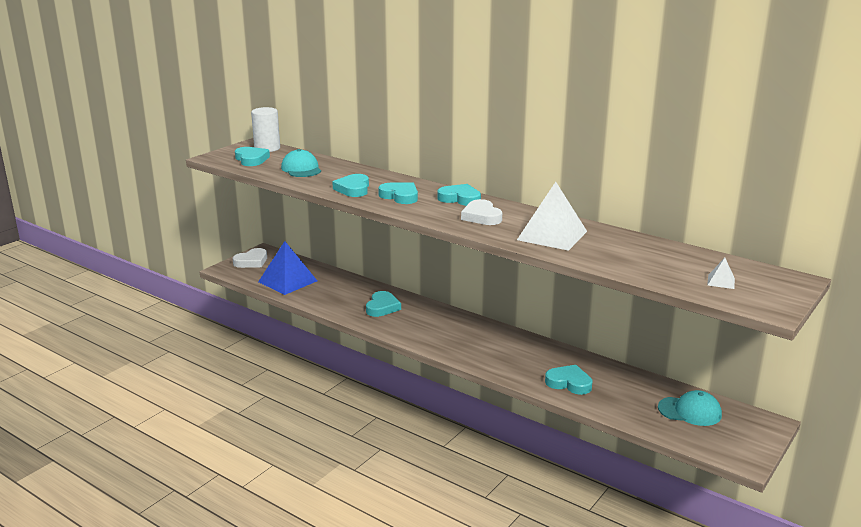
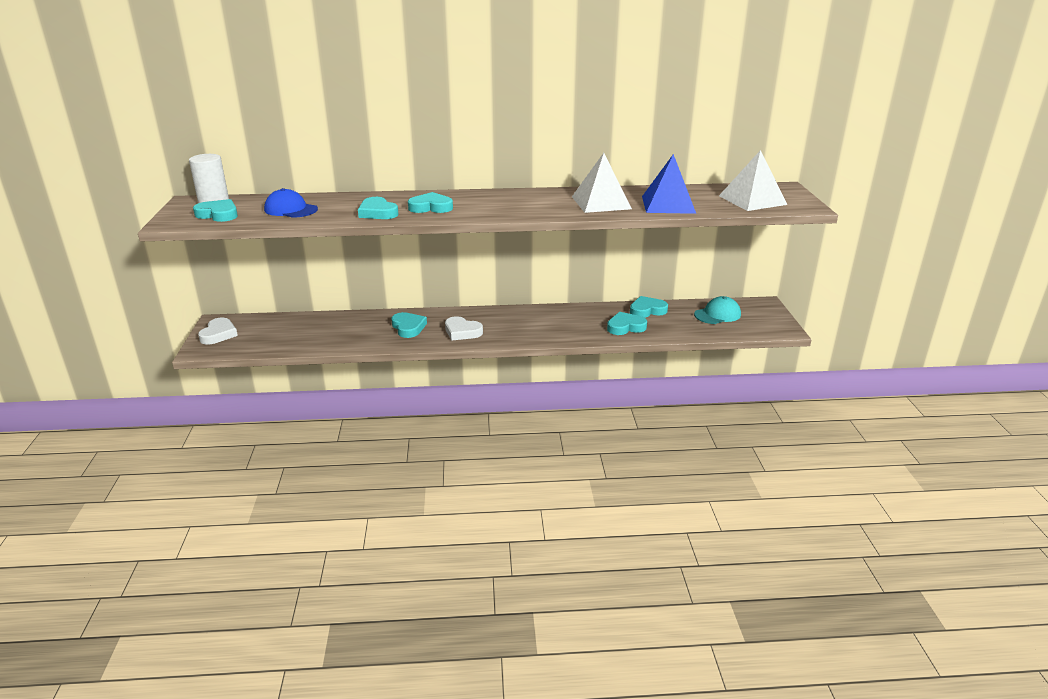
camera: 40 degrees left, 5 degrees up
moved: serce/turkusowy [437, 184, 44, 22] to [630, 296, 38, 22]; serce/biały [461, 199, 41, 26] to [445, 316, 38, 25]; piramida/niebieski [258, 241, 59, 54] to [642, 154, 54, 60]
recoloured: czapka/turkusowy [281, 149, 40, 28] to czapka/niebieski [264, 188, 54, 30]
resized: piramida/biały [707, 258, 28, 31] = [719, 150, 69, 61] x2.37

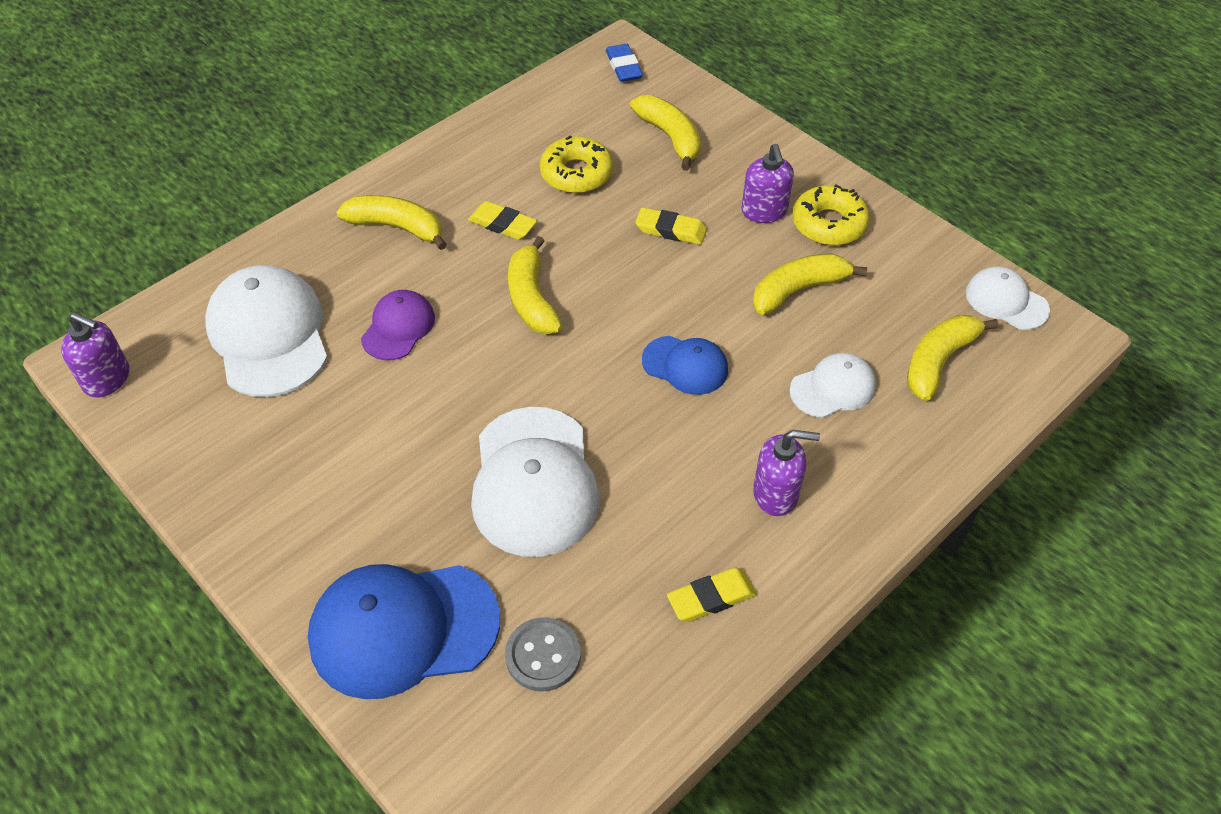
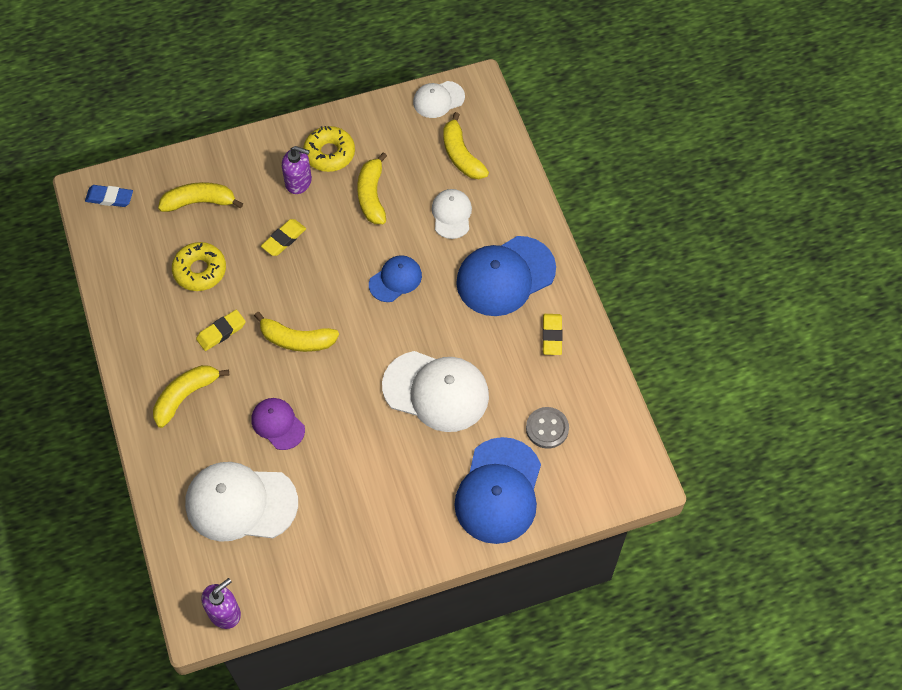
camera: 65 degrees left, 10 degrees up
replaced: dozownik mydła/fioletowy [753, 430, 67, 86] to czapka/niebieski [456, 236, 100, 80]

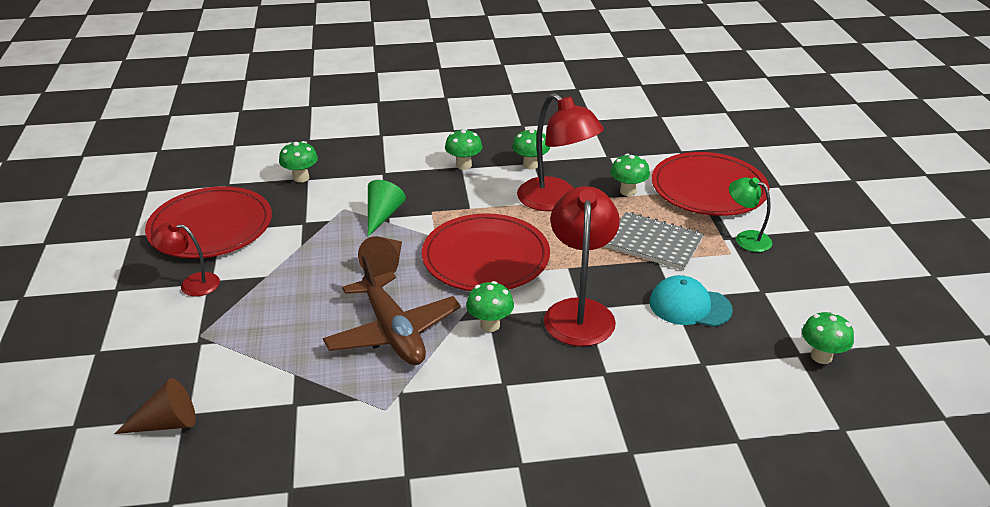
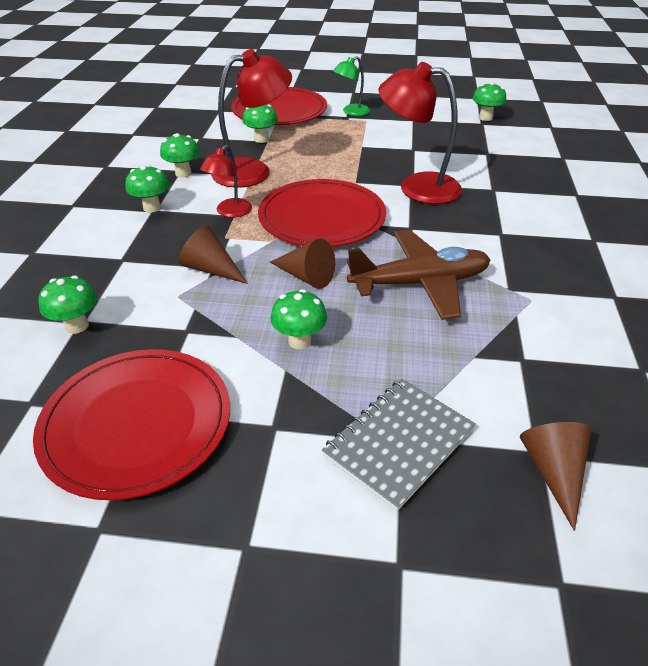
camera: 75 degrees left, 5 degrees up
removed: czapka/turkusowy [650, 275, 83, 52]
moved: zeszyt/szary [605, 212, 99, 58] to [322, 379, 154, 132]; lampka/czerwony [151, 221, 69, 75] to [200, 145, 52, 73]; grzyb/zielony [466, 281, 48, 51] to [270, 289, 57, 60]
recoloured: stożek/zielony [368, 180, 38, 57] to stożek/brązowy [179, 225, 69, 59]

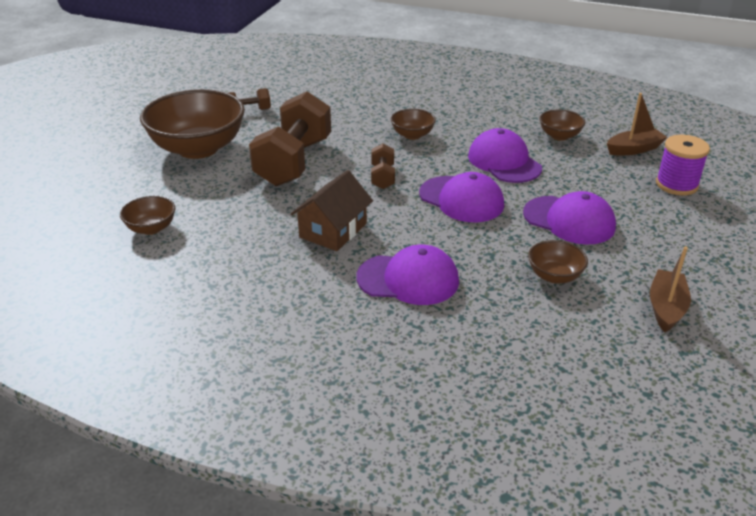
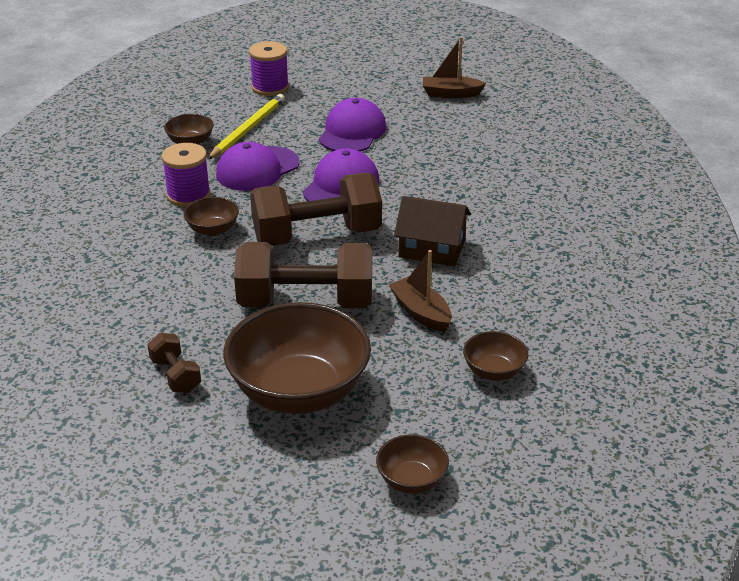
camera: 105 degrees left, 0 degrees up
removed: czapka/fioletowy [356, 245, 103, 60]
added: ołówek/żółty [207, 94, 78, 66]; szpulka/fioletowy [162, 143, 49, 64]
moved: łódka/brązowy [607, 93, 60, 62] to [389, 250, 63, 82]; miska/brązowy [528, 240, 60, 44] to [376, 435, 73, 59]
resized: hantel/brązowy [371, 143, 24, 46] = [250, 173, 132, 73] x2.17

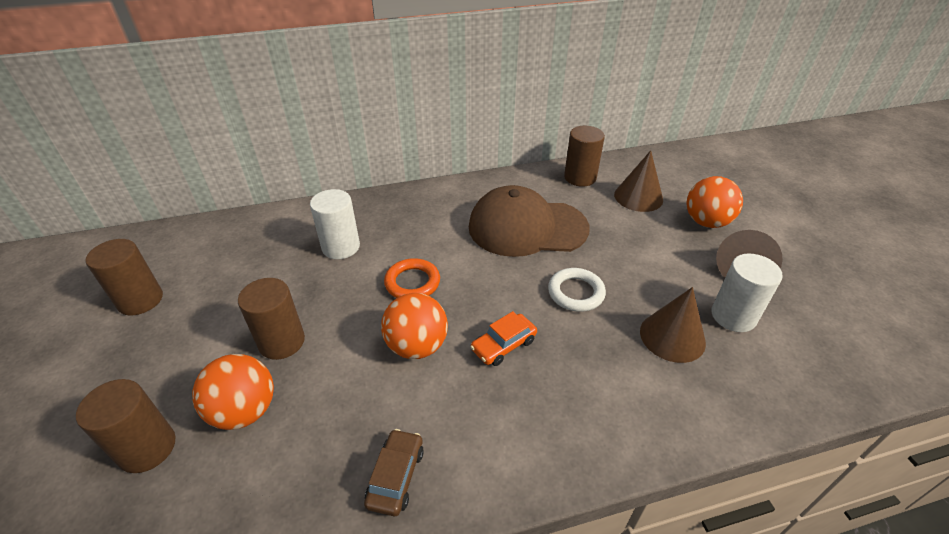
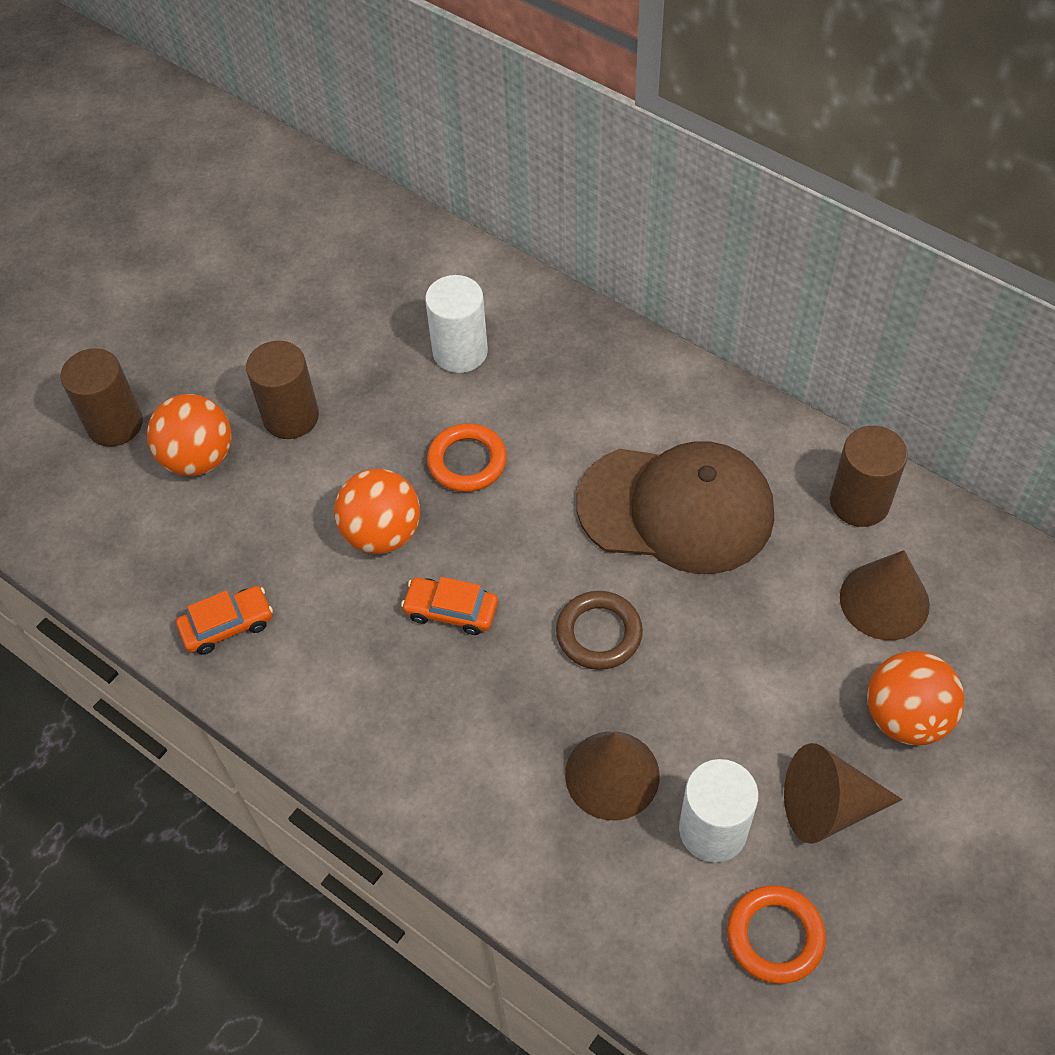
camera: 55 degrees right, 15 degrees up
removed: walec/brązowy [85, 239, 78, 77]
added: pierścień/pomarańczowy [727, 885, 99, 99]
recoloured: pierścień/biały [548, 268, 58, 44] to pierścień/brązowy [556, 591, 87, 79]; samochód/brązowy [364, 429, 60, 87] to samochód/pomarańczowy [176, 586, 97, 69]
turned: czapka/brązowy [469, 185, 120, 72] = [577, 442, 197, 132] 135 degrees clockwise

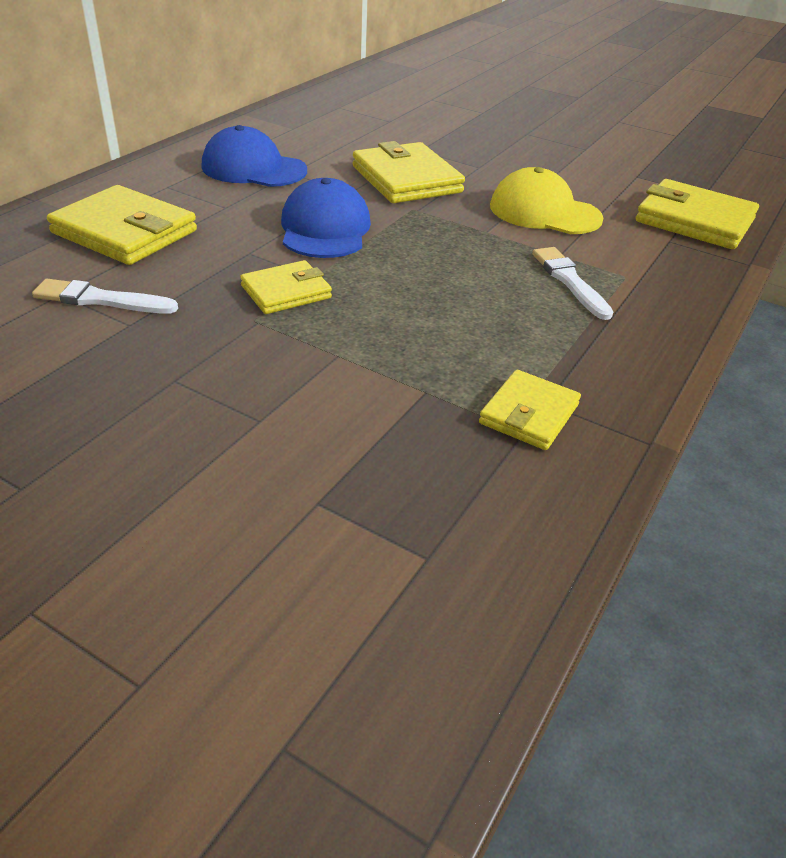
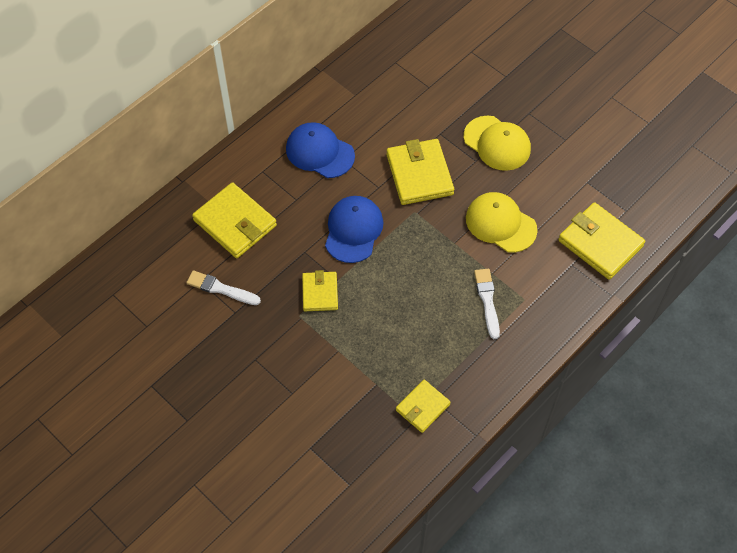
camera: 15 degrees right, 20 degrees up
added: czapka/żółty [464, 116, 67, 55]
turned: portfel/żółty [240, 260, 92, 54] = [302, 270, 36, 41] 75 degrees counterclockwise

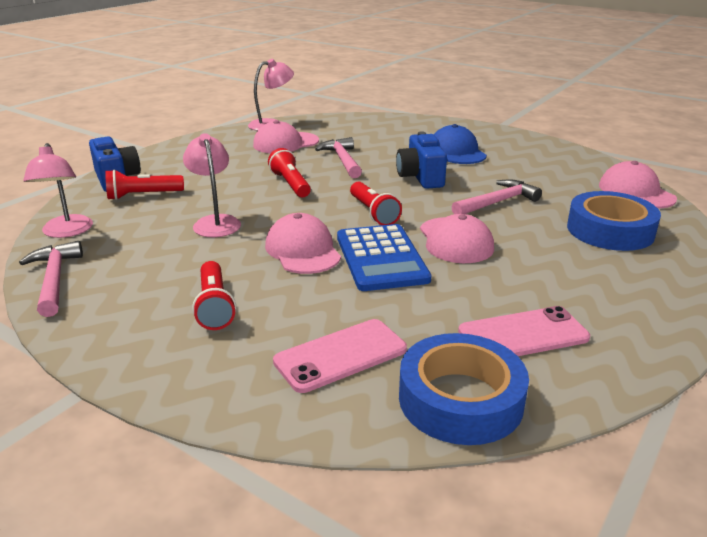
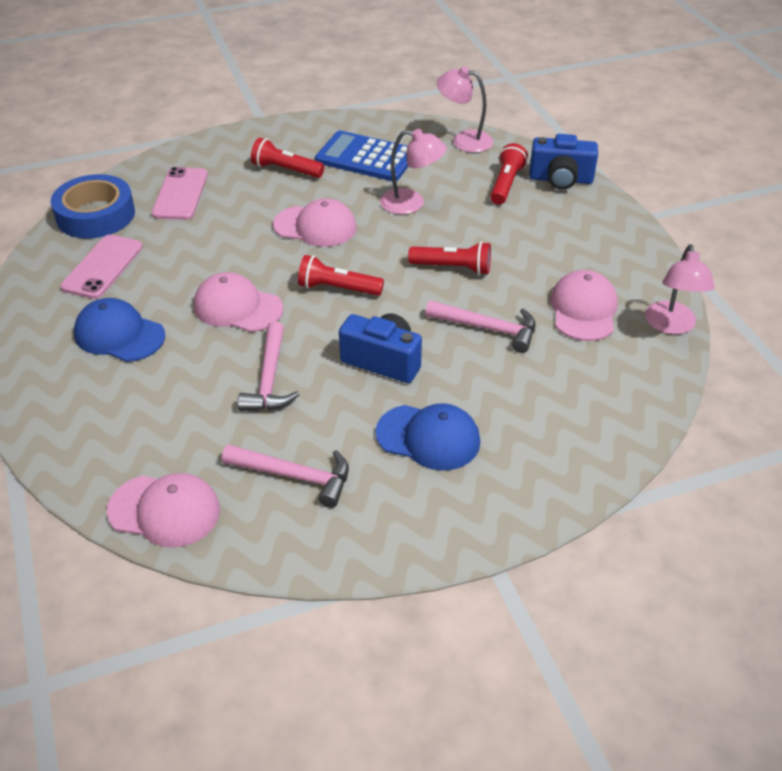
camera: 125 degrees right, 15 degrees up
removed: taśma klejąca/niebieski [567, 191, 94, 60]
added: czapka/niebieski [74, 298, 91, 64]
moved: kalkulator/niebieski [337, 224, 94, 67] to [315, 131, 94, 50]; młotek/różowy [19, 241, 64, 76] to [222, 444, 127, 64]

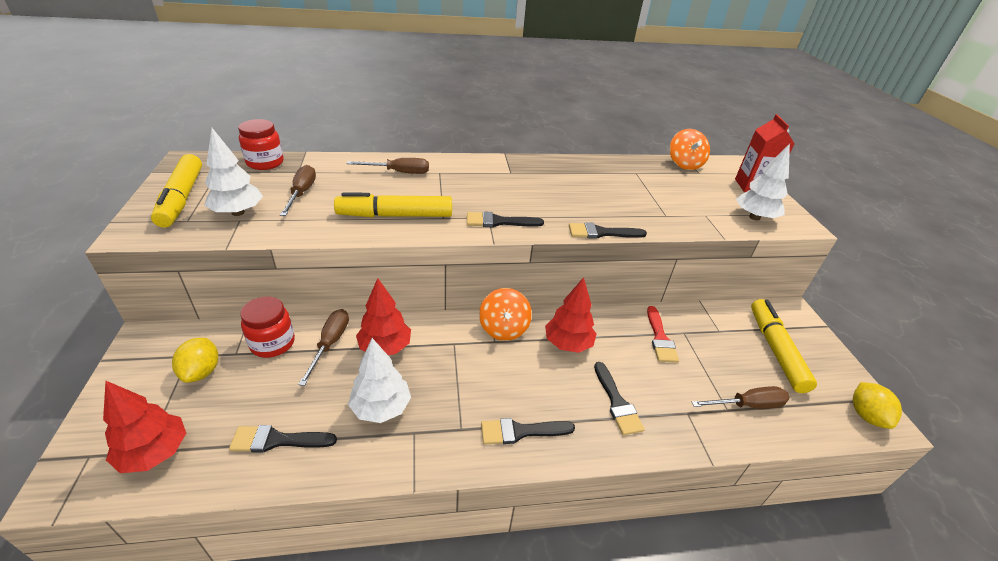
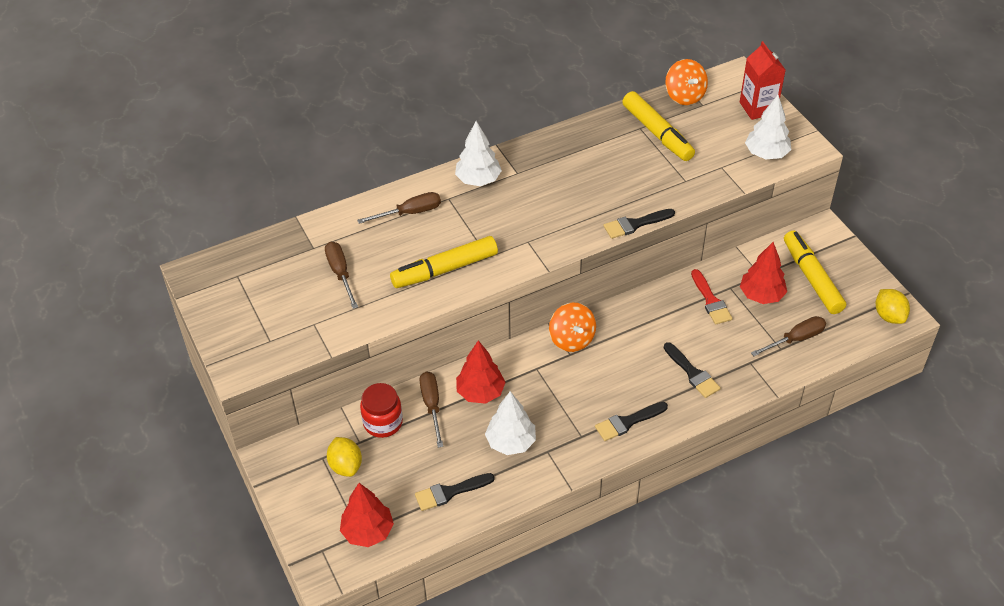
camera: 15 degrees left, 10 degrees up
removed: słoik/czerwony [238, 119, 46, 51]; pędzel/czarny [467, 211, 77, 17]
moved: drzewko/biały [204, 128, 59, 88] to [455, 121, 47, 65]; flamaster/żółty [151, 154, 51, 74] to [622, 91, 73, 70]; drzewko/czerwony [545, 277, 51, 76] to [740, 242, 47, 62]

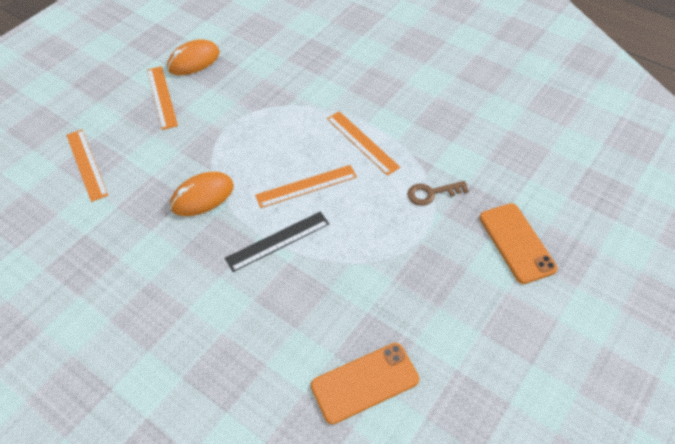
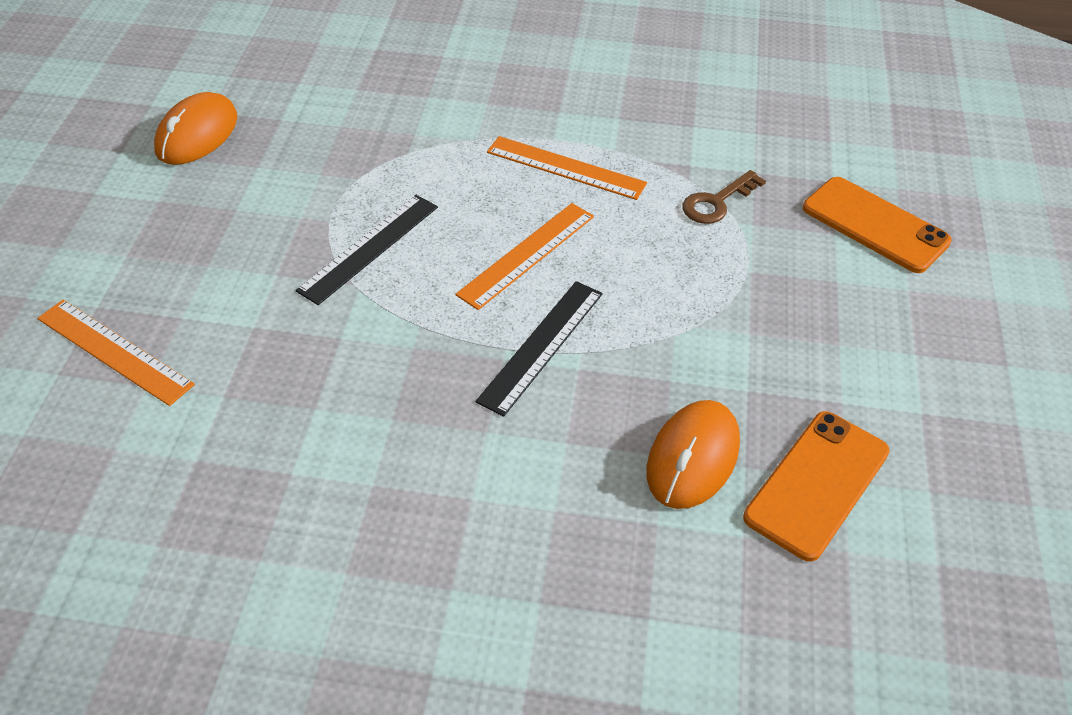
camera: 30 degrees left, 5 degrees down
removed: linijka/pomarańczowy [147, 66, 31, 64]
added: linijka/czarny [296, 195, 142, 110]
moved: myszka/pomarańczowy [170, 172, 64, 44] to [647, 400, 93, 109]

